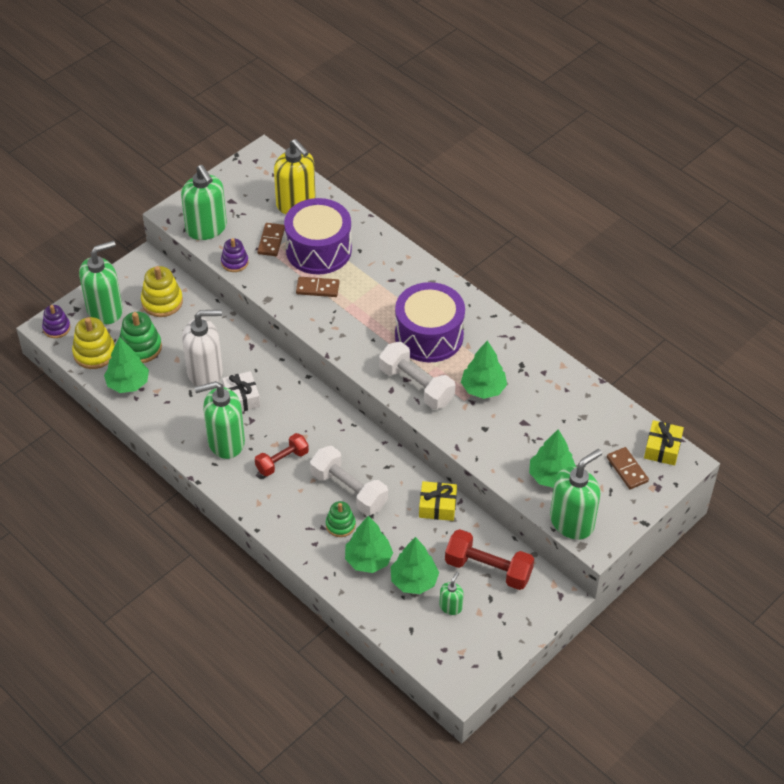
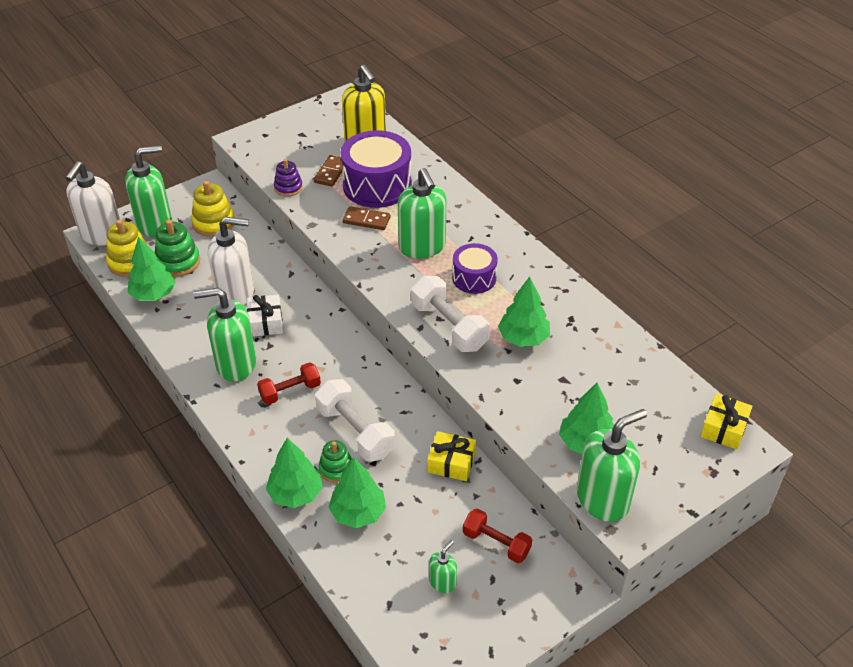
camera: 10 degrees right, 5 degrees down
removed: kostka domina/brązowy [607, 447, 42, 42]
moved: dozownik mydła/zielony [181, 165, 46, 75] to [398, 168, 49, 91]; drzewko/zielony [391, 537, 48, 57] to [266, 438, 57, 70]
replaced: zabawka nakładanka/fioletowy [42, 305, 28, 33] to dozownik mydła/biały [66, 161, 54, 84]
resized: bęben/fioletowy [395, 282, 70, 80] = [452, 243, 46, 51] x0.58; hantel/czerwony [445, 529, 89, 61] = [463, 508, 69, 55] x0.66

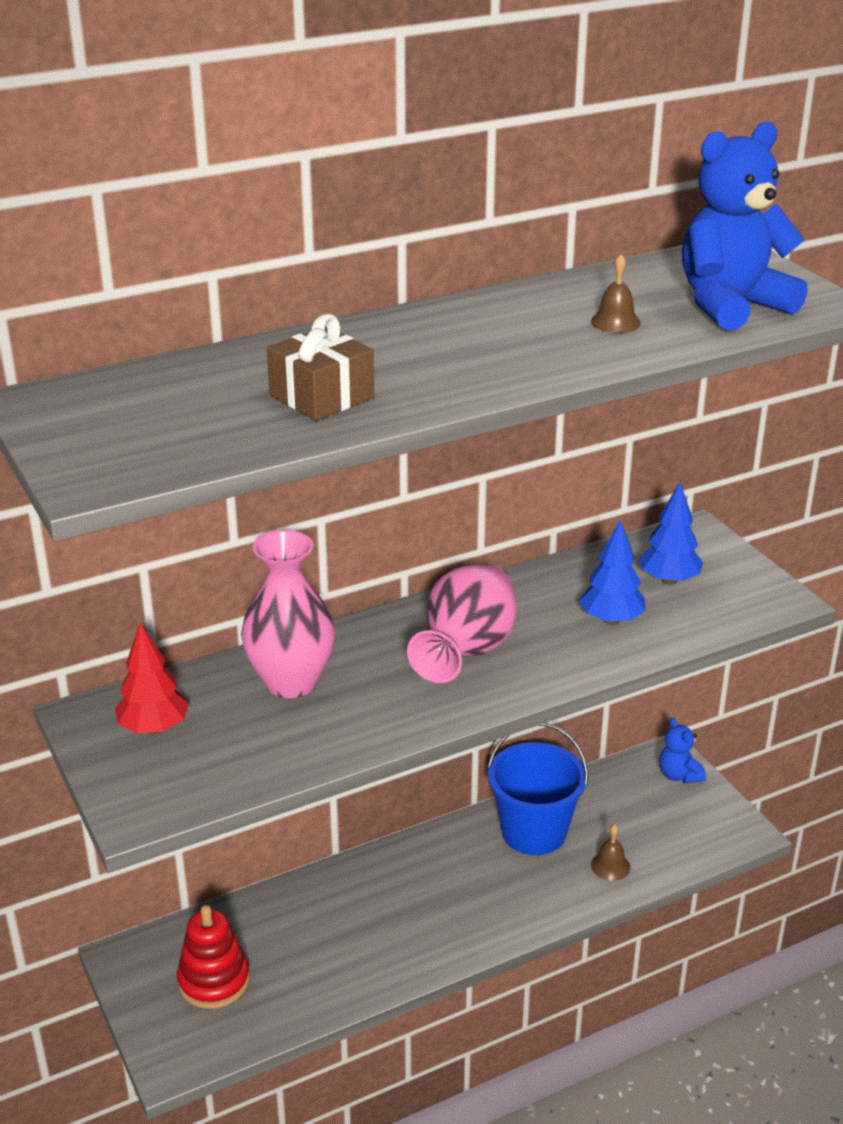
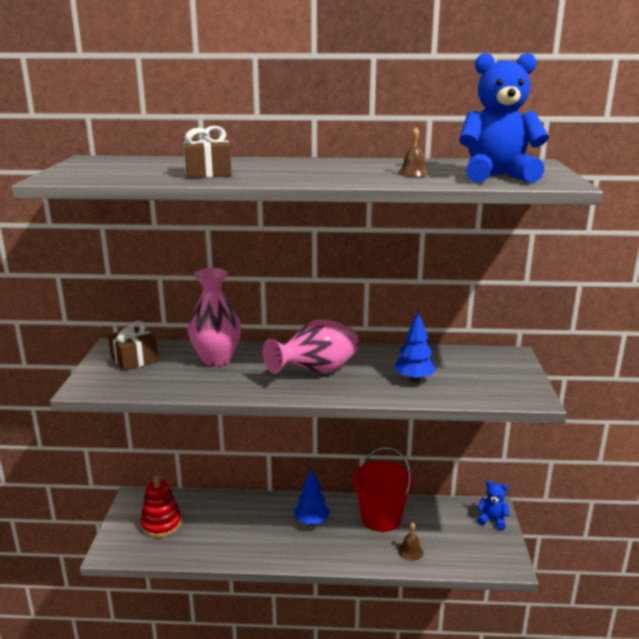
camera: 30 degrees right, 10 degrees down
moved: drzewko/niebieski [639, 482, 64, 103] to [294, 468, 36, 57]
replaced: drzewko/czerwony [115, 622, 74, 112] to prezent/brązowy [108, 321, 50, 50]
recoloured: wiadro/niebieski [487, 723, 101, 132] to wiadro/czerwony [352, 447, 62, 85]
turned: miś/niebieski [659, 718, 47, 65] = [477, 481, 33, 49] 105 degrees clockwise

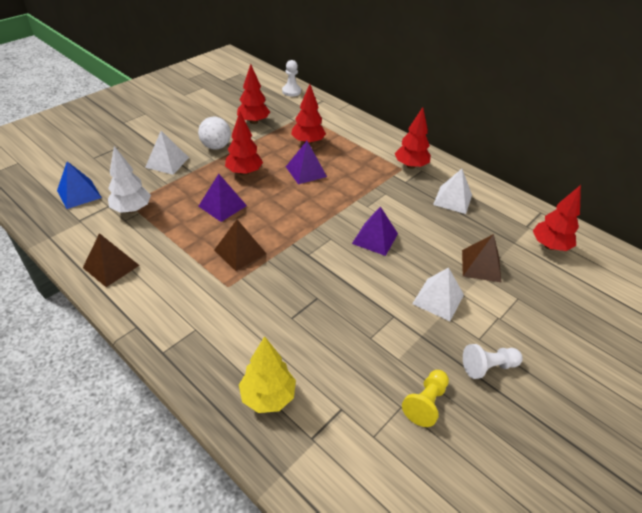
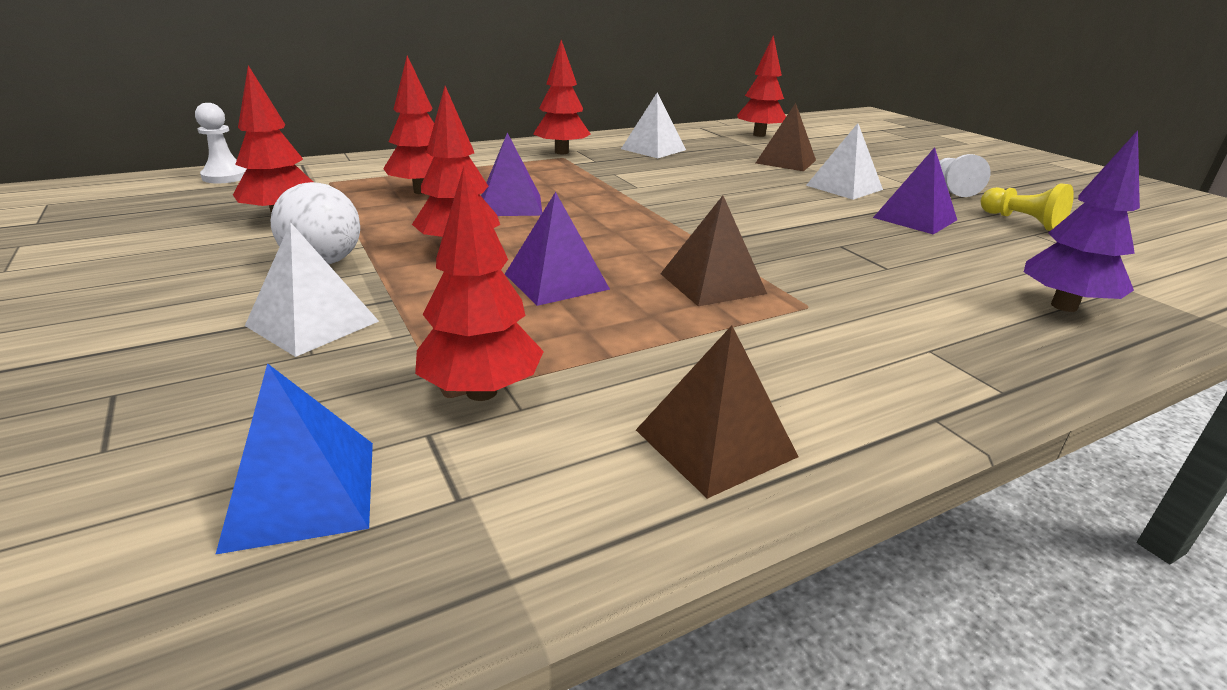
camera: 70 degrees left, 15 degrees down
moved: piramida/fioletowy [352, 206, 46, 50] to [873, 147, 84, 87]
recoloured: drzewko/biały [108, 146, 43, 67] to drzewko/czerwony [415, 166, 129, 235]; drzewko/żółty [239, 336, 57, 77] to drzewko/fioletowy [1024, 130, 116, 182]

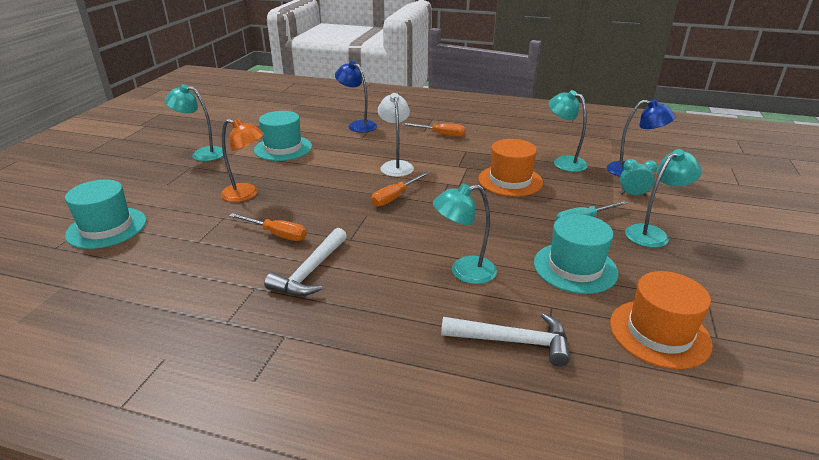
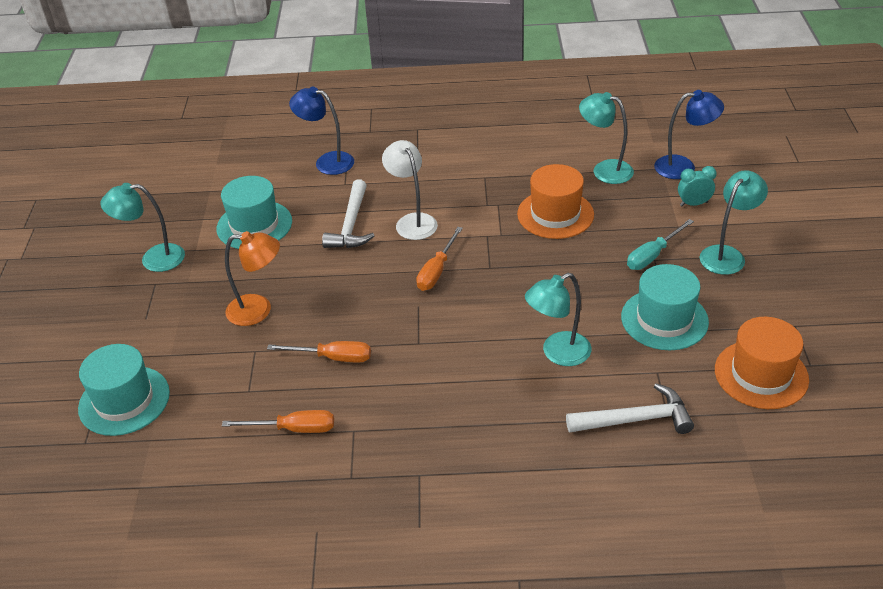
camera: 15 degrees left, 10 degrees up
moved: śrubokręt/pomarańczowy [402, 123, 64, 14] to [222, 410, 112, 23]; młotek/biały [264, 228, 83, 68] to [322, 179, 52, 69]

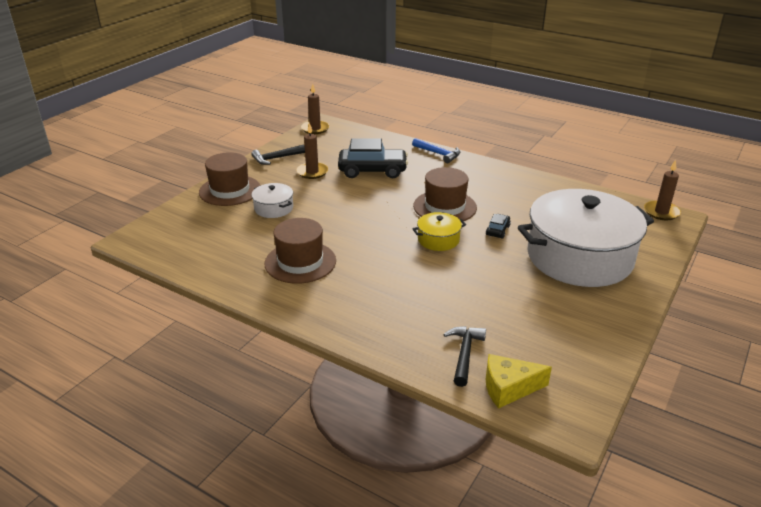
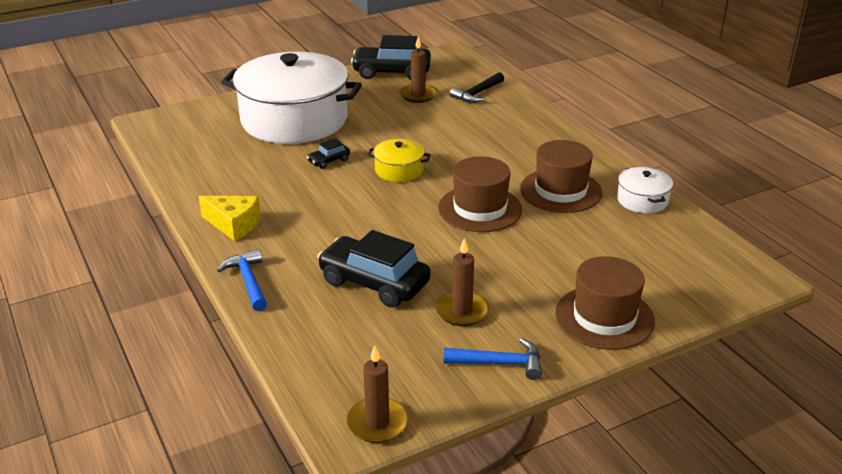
camera: 150 degrees left, 0 degrees up
added: samochód/czarny [351, 35, 80, 45]
moved: świeca/brązowy [644, 160, 37, 60] to [400, 37, 37, 66]; kapelusz/brązowy [413, 167, 64, 54] to [438, 156, 84, 76]; garnek/biały [251, 183, 42, 35] to [617, 167, 56, 46]; ser/żółty [486, 354, 66, 55] to [198, 196, 63, 45]
recoloured: młotek/czarny [251, 144, 54, 21] to młotek/niebieski [444, 338, 98, 42]

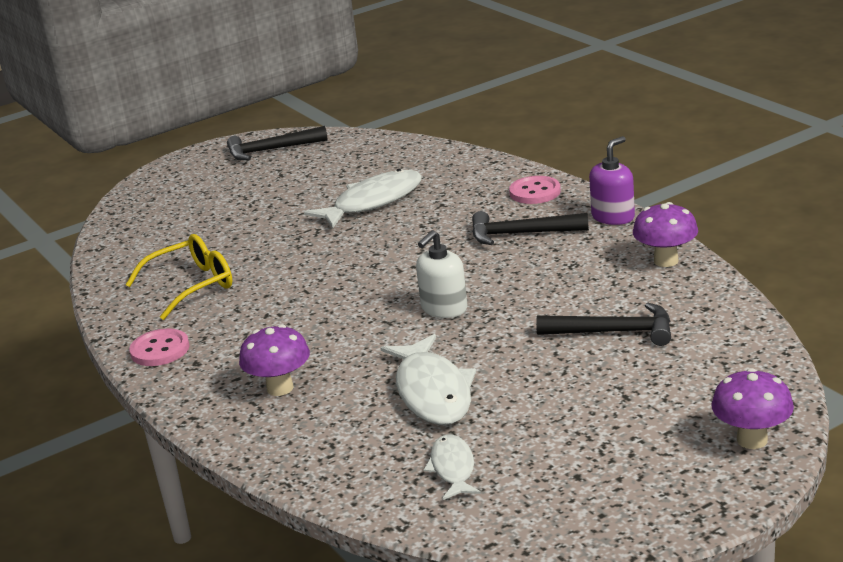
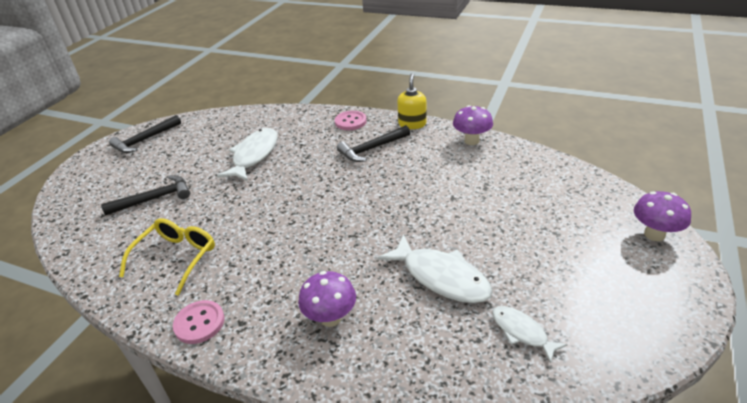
camera: 35 degrees left, 10 degrees up
removed: dozownik mydła/biały [416, 230, 51, 88]
moved: młotek/czarny [536, 303, 135, 43] to [101, 175, 89, 41]
recoloured: dozownik mydła/fioletowy [589, 136, 46, 89] to dozownik mydła/żółty [397, 73, 30, 56]

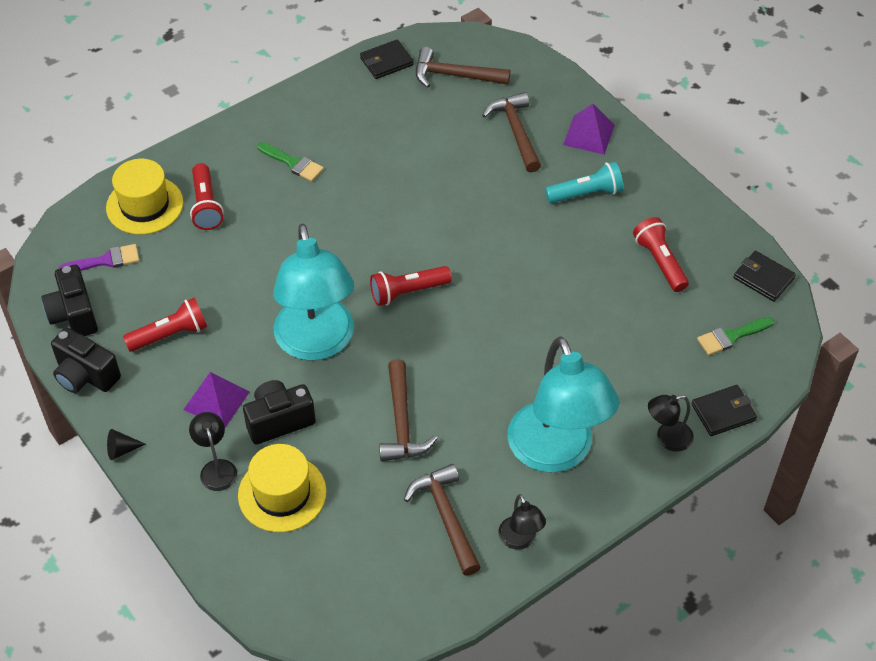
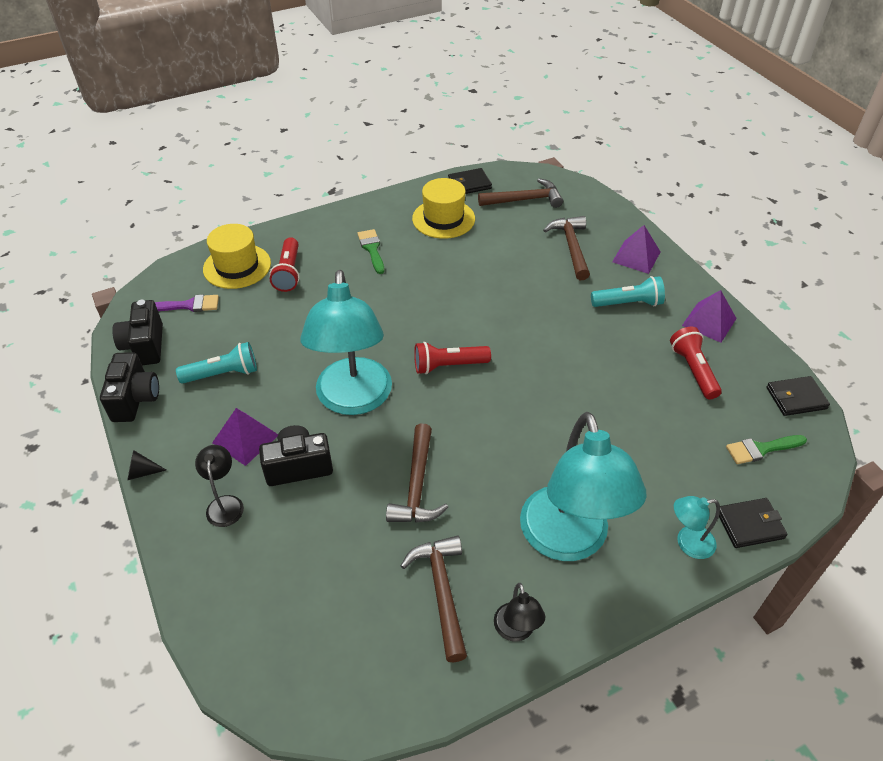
camera: 10 degrees right, 5 degrees down
added: piramida/fioletowy [682, 290, 55, 53]
moved: kapelusz/żółty [238, 444, 88, 88] to [412, 178, 63, 61]
recoloured: latarka/czerwony [123, 298, 84, 54] to latarka/turkusowy [176, 342, 81, 42]; lampka/czarny [648, 395, 46, 57] to lampka/turkusowy [674, 496, 46, 63]
turned: młotek/brązowy [416, 47, 94, 41] = [478, 178, 85, 30] 150 degrees clockwise; pędzel/zielony [257, 142, 67, 40] = [357, 229, 27, 45] 150 degrees counterclockwise; portfel/czarny [734, 251, 62, 51] = [766, 376, 64, 40] 60 degrees counterclockwise; aparat fotograficzny/czarny [51, 327, 70, 66] = [100, 352, 59, 70] 135 degrees counterclockwise

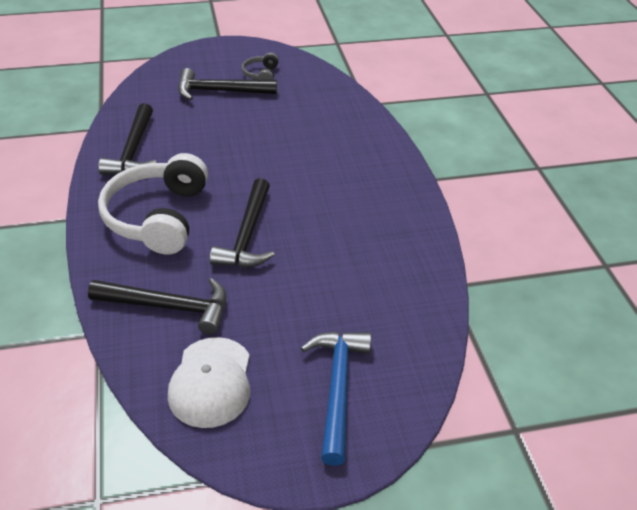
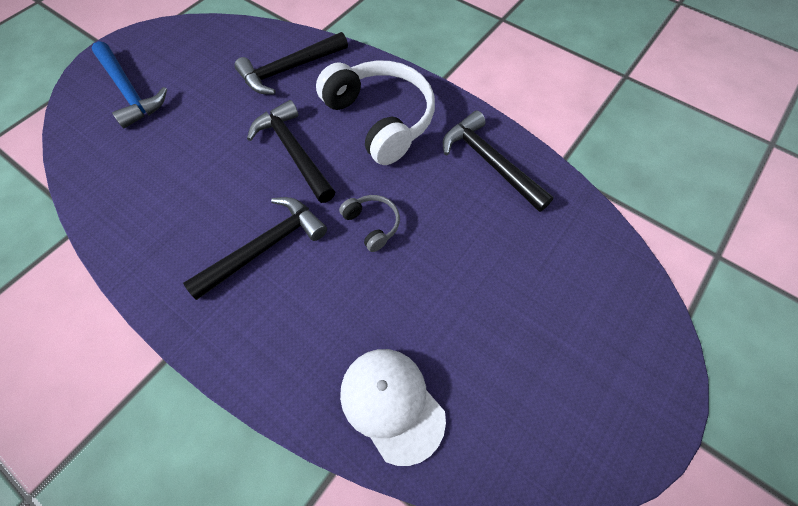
camera: 140 degrees right, 20 degrees up
moved: słuchawki/szary [242, 52, 37, 28] to [339, 195, 61, 57]; młotek/czarny [178, 68, 99, 32] to [183, 197, 144, 103]; czapka/biały [168, 337, 82, 91] to [340, 349, 106, 117]

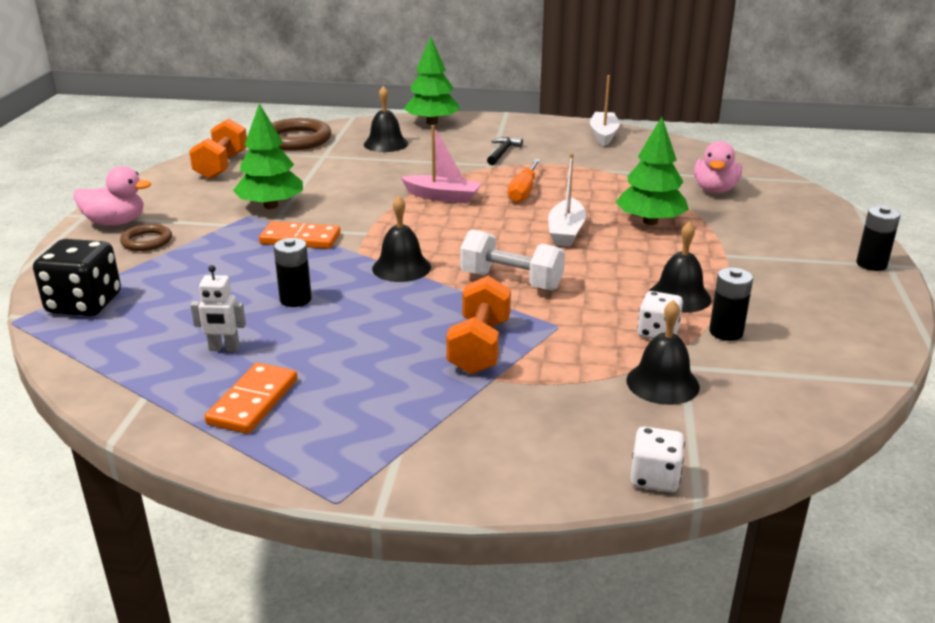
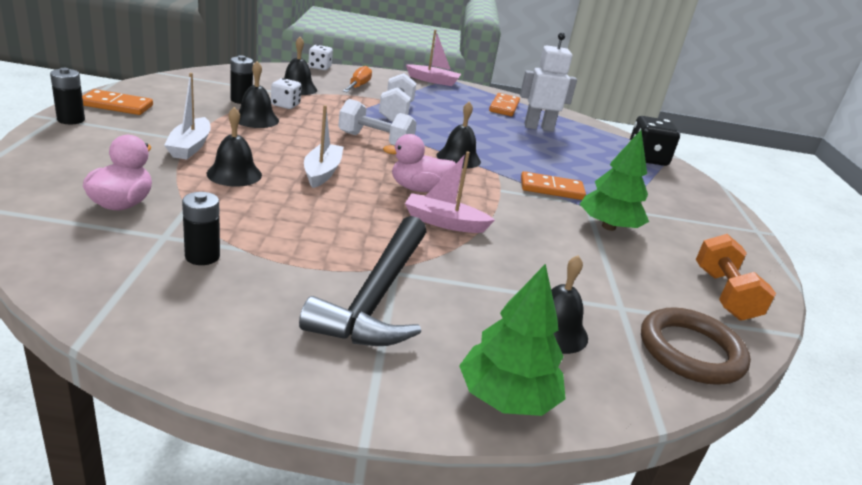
camera: 170 degrees right, 0 degrees up
removed: pierścień/brązowy [120, 224, 52, 27]
added: łódka/różowy [406, 30, 55, 56]; kostka domina/pomarańczowy [82, 89, 71, 26]
moved: łódka/biały [590, 75, 30, 71] to [164, 73, 47, 86]; śrubokręt/pomarańczowy [508, 159, 33, 44] to [343, 66, 29, 26]; kaczka/różowy [73, 166, 78, 60] to [383, 134, 73, 58]; bateria/czarny [274, 238, 38, 69] to [182, 192, 38, 73]
replaced: drzewko/zielony [616, 117, 73, 108] to dzwonek/czarny [207, 107, 55, 79]
recoloured: hantel/pomarańczowy [446, 276, 65, 98] to hantel/biały [379, 73, 37, 49]
resized: młotek/czarny [487, 137, 36, 28] = [299, 216, 128, 130] x2.31; robot/biały [190, 265, 56, 87] = [520, 32, 57, 100] x1.79

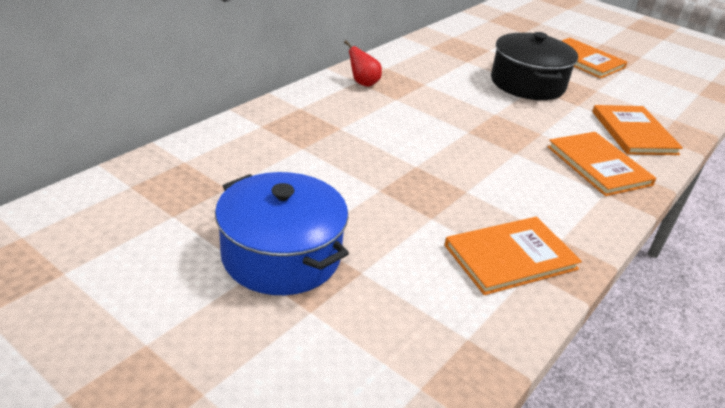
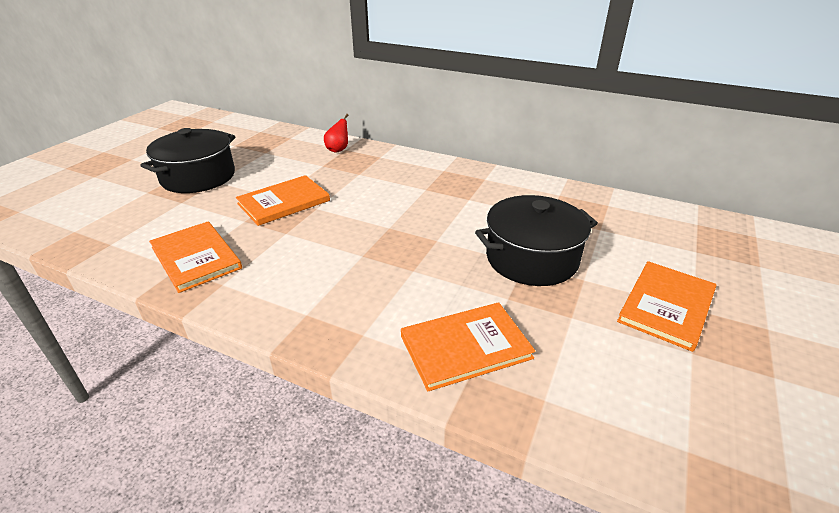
camera: 80 degrees right, 0 degrees up
moved: gruszka/czerwony [344, 40, 38, 47] to [324, 114, 25, 39]; książka/pomarańczowy [547, 132, 109, 64] to [236, 175, 94, 51]
recoloured: garnek/niebieski [215, 172, 134, 123] to garnek/czarny [140, 128, 95, 65]

